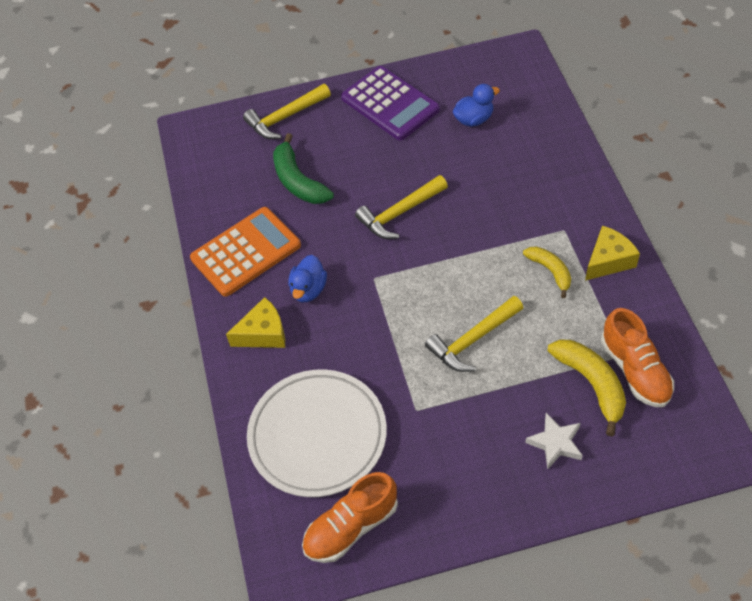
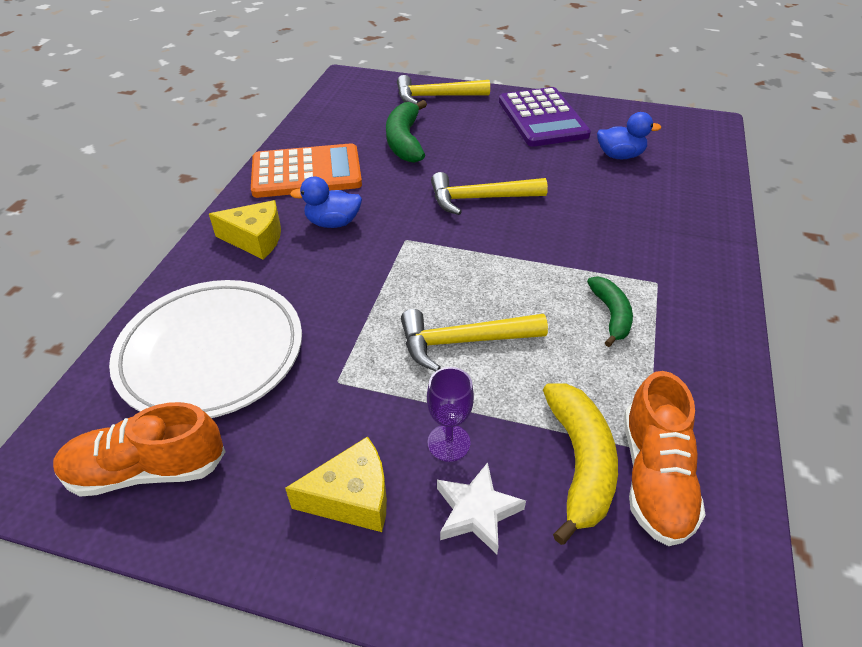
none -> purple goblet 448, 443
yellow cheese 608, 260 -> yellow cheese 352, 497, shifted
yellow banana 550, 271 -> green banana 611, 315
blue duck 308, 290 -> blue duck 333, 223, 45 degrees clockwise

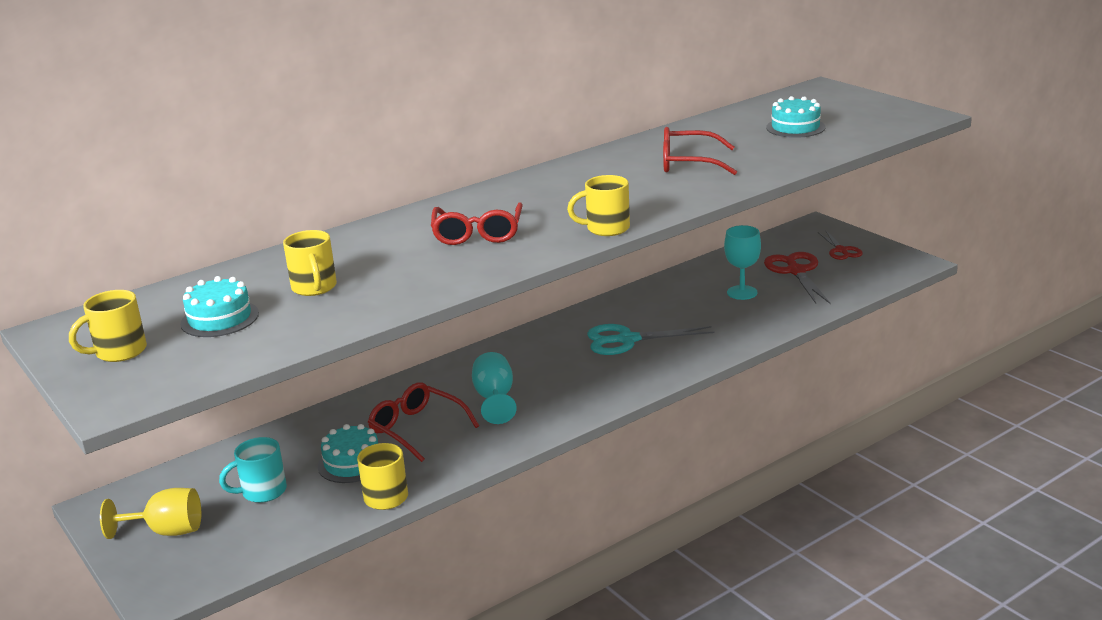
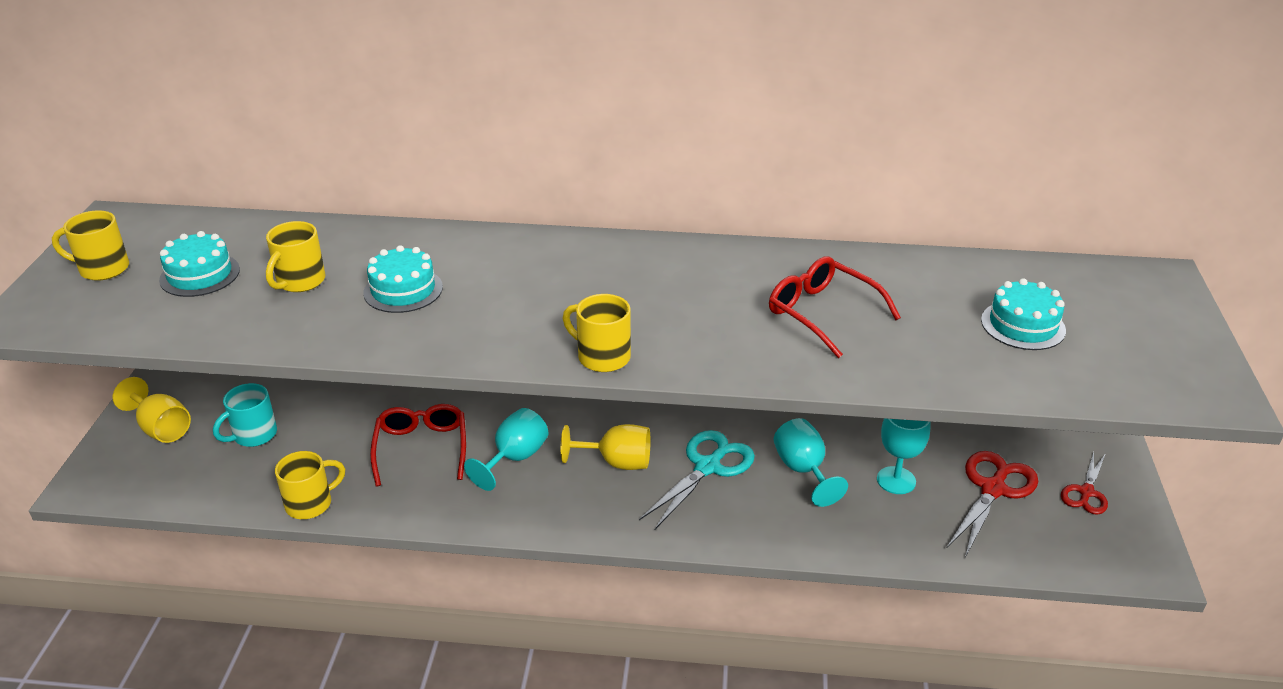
red glasses 478, 234 -> none
none -> yellow goblet 617, 462
none -> turquoise goblet 803, 470
turquoise cake 352, 463 -> turquoise cake 403, 290, shifted
turquoise mug 262, 492 -> turquoise mug 253, 435, 60 degrees counterclockwise
turquoise scissors 627, 340 -> turquoise scissors 707, 467, 90 degrees clockwise

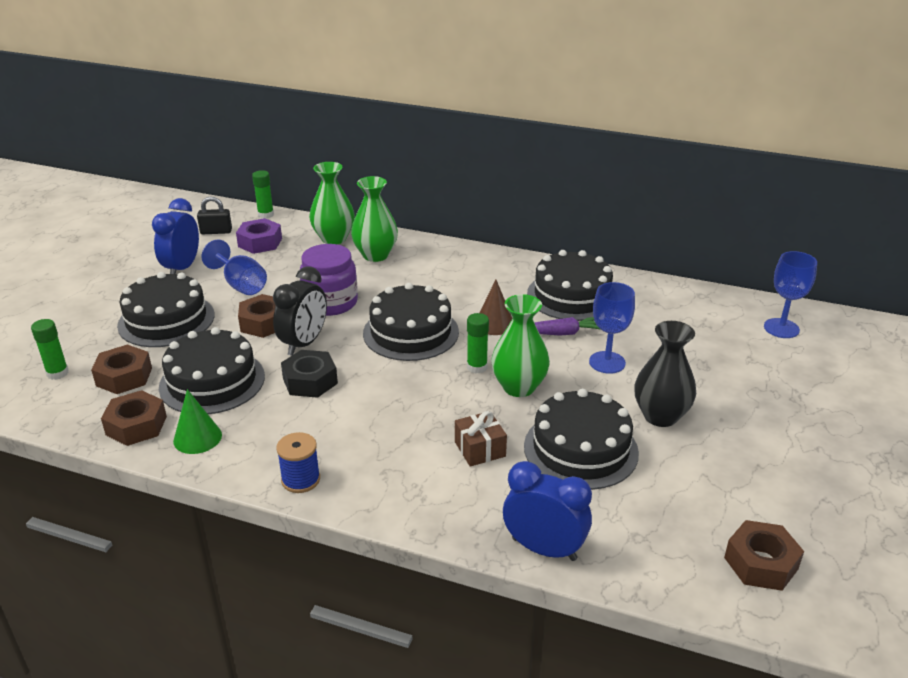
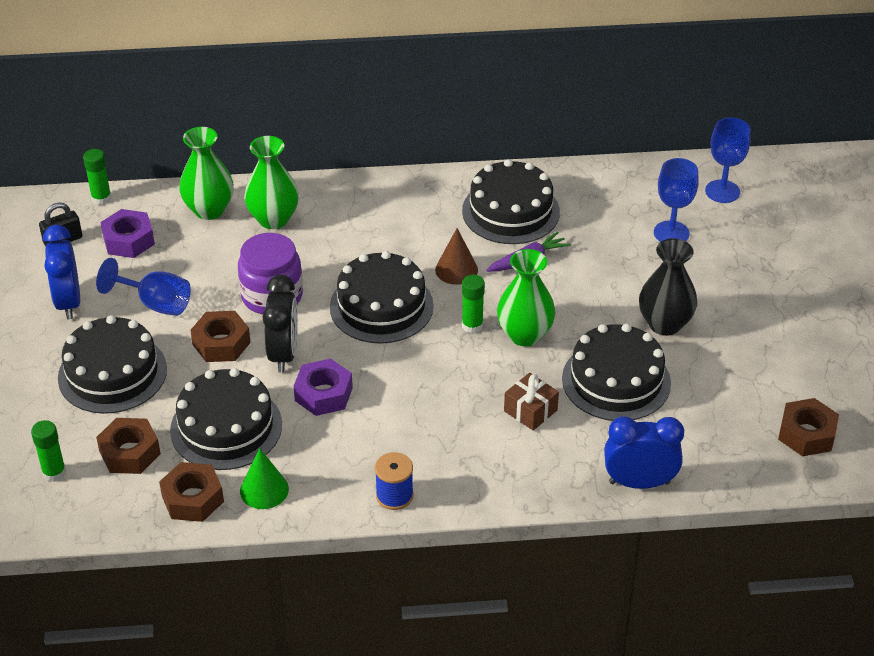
blue goblet 607, 362 -> blue goblet 671, 233, shifted
black nut 310, 381 -> purple nut 323, 394

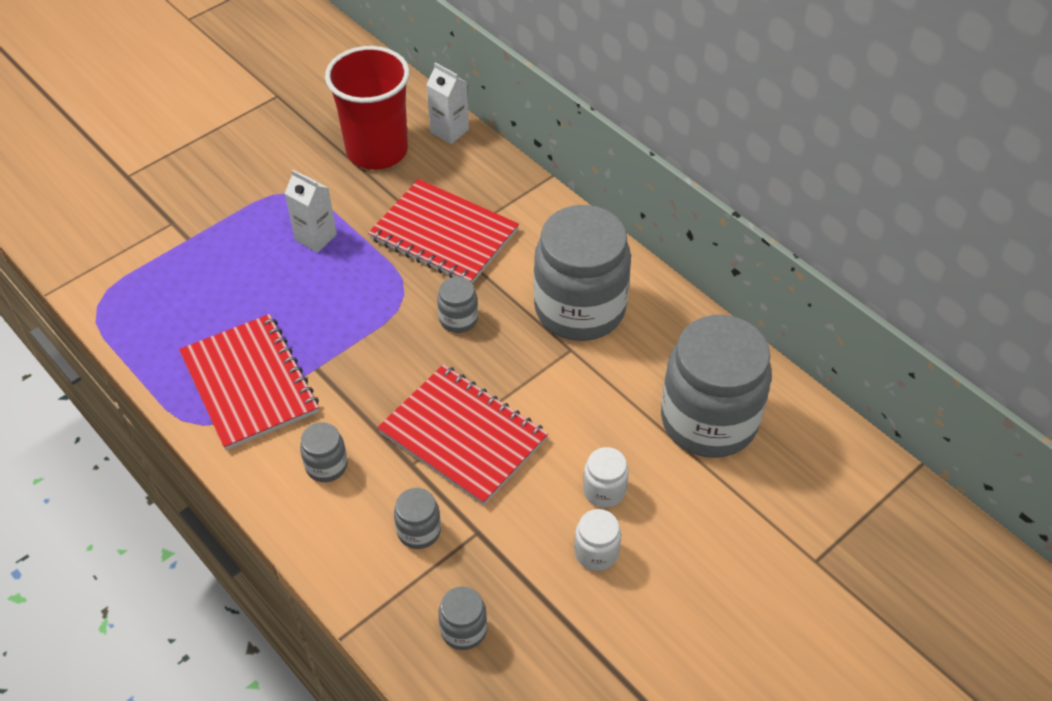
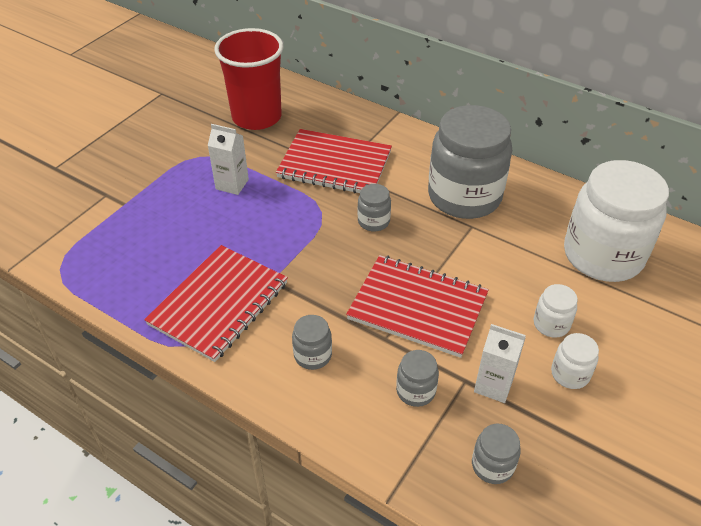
white carton 449, 131 -> white carton 493, 385, shifted
grey jar 709, 420 -> white jar 603, 255
red notebook 249, 383 -> red notebook 219, 303, 75 degrees clockwise

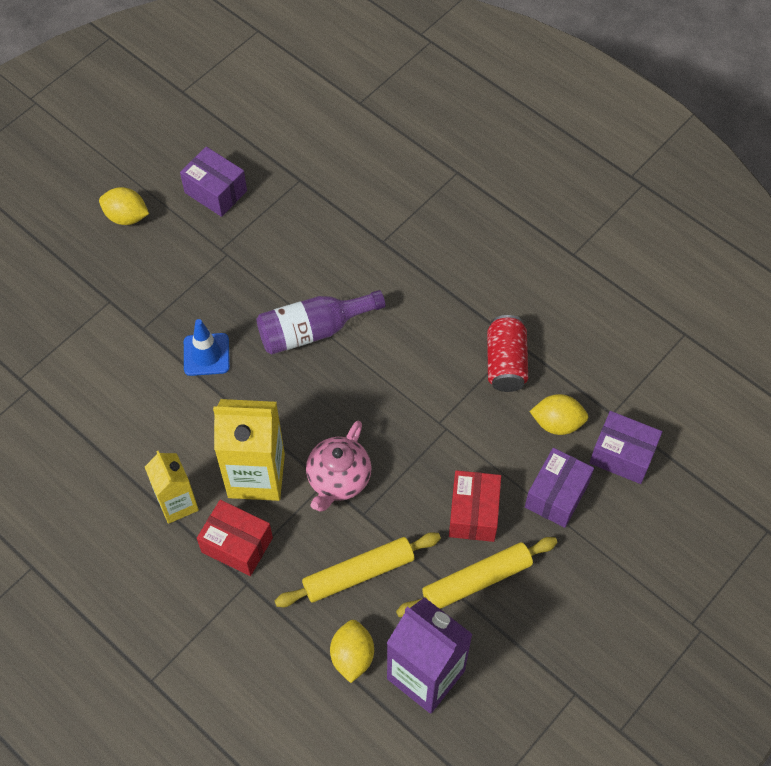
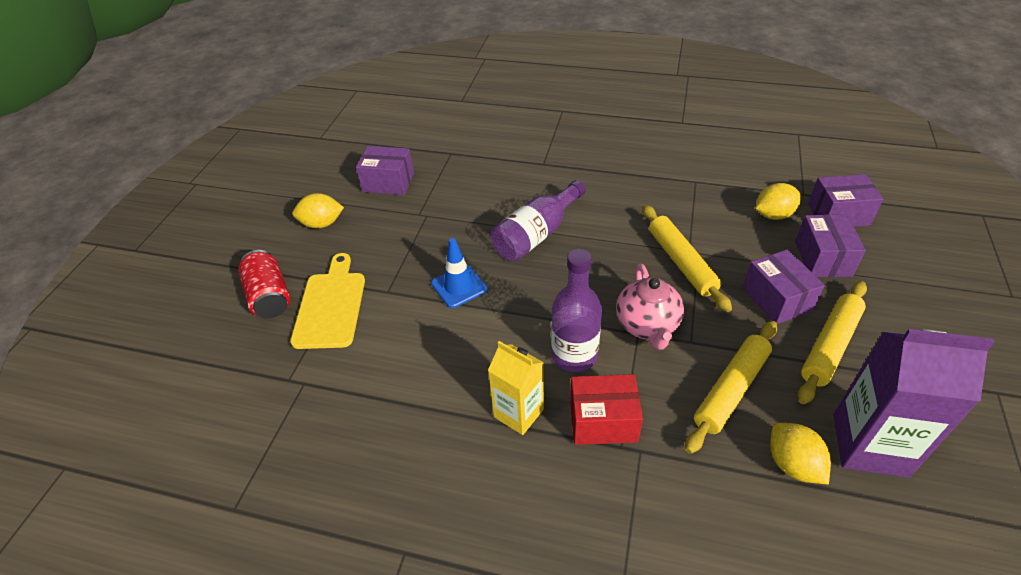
none -> yellow cutting board 331, 306
none -> yellow rolling pin 681, 262
red can 505, 363 -> red can 269, 296, shifted
yellow carton 256, 475 -> purple bottle 574, 355
red box 473, 513 -> purple box 776, 299

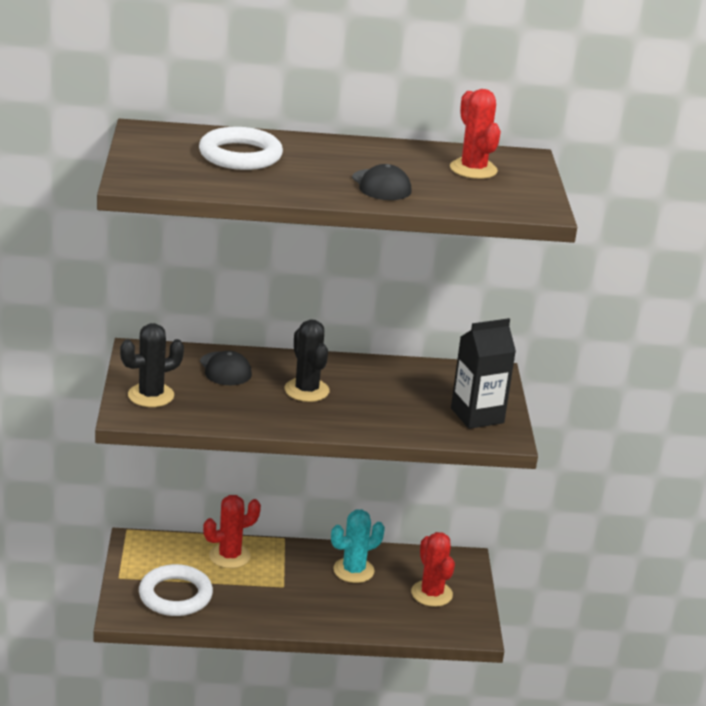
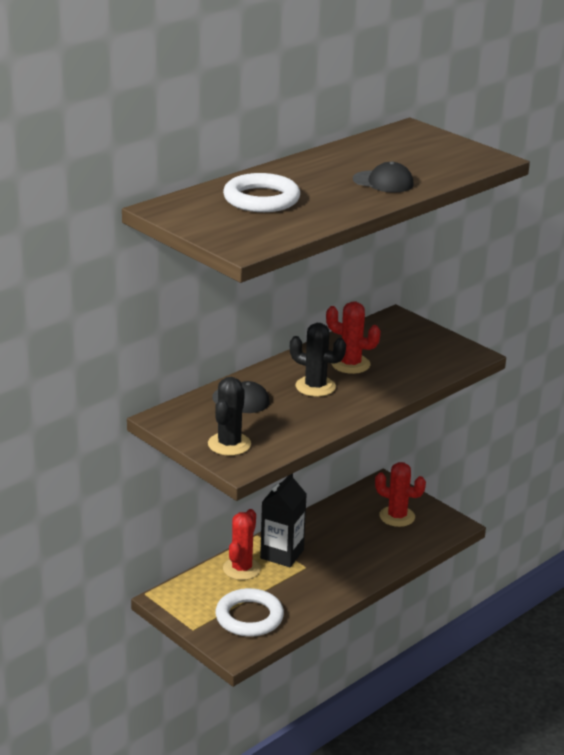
turquoise cactus 353, 570 -> none
red cactus 473, 169 -> red cactus 350, 364, shifted
black carton 477, 415 -> black carton 282, 554, shifted

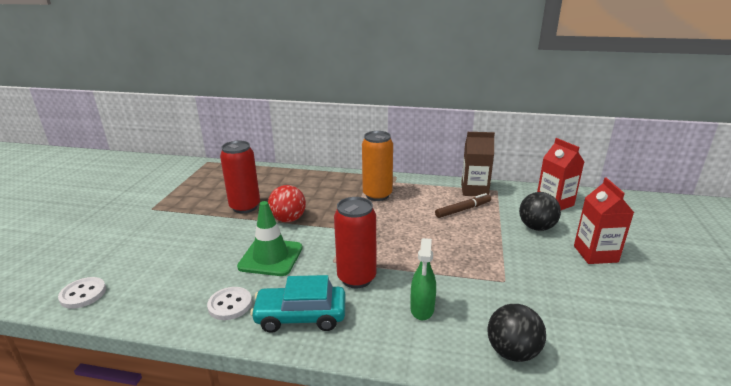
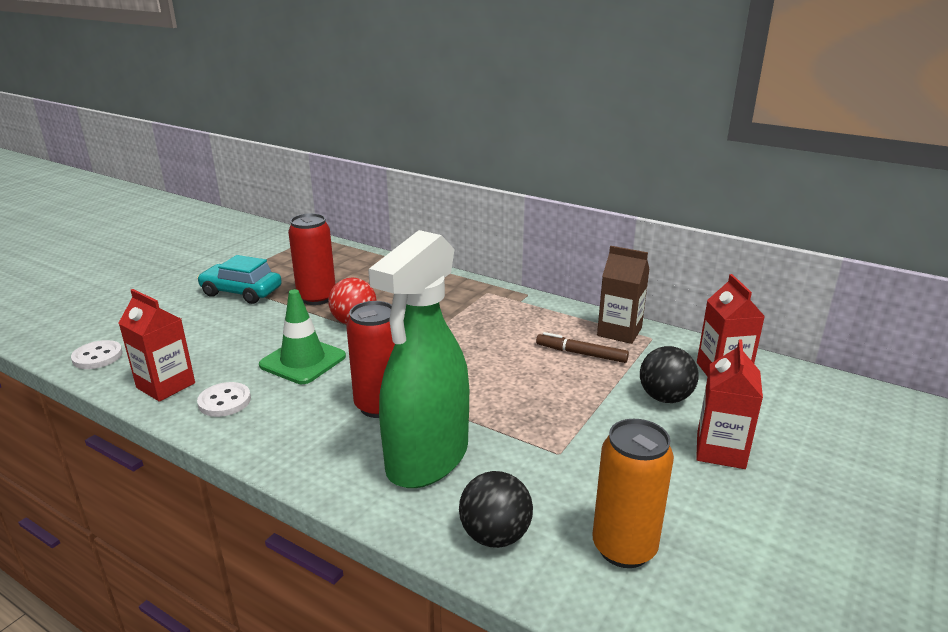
none -> red carton 166, 385
turquoise car 301, 316 -> turquoise car 241, 292, shifted
orange can 377, 195 -> orange can 624, 548, shifted
brown marker 463, 210 -> brown marker 581, 354, 150 degrees counterclockwise
green spray bottle 422, 309 -> green spray bottle 427, 459, x2.24

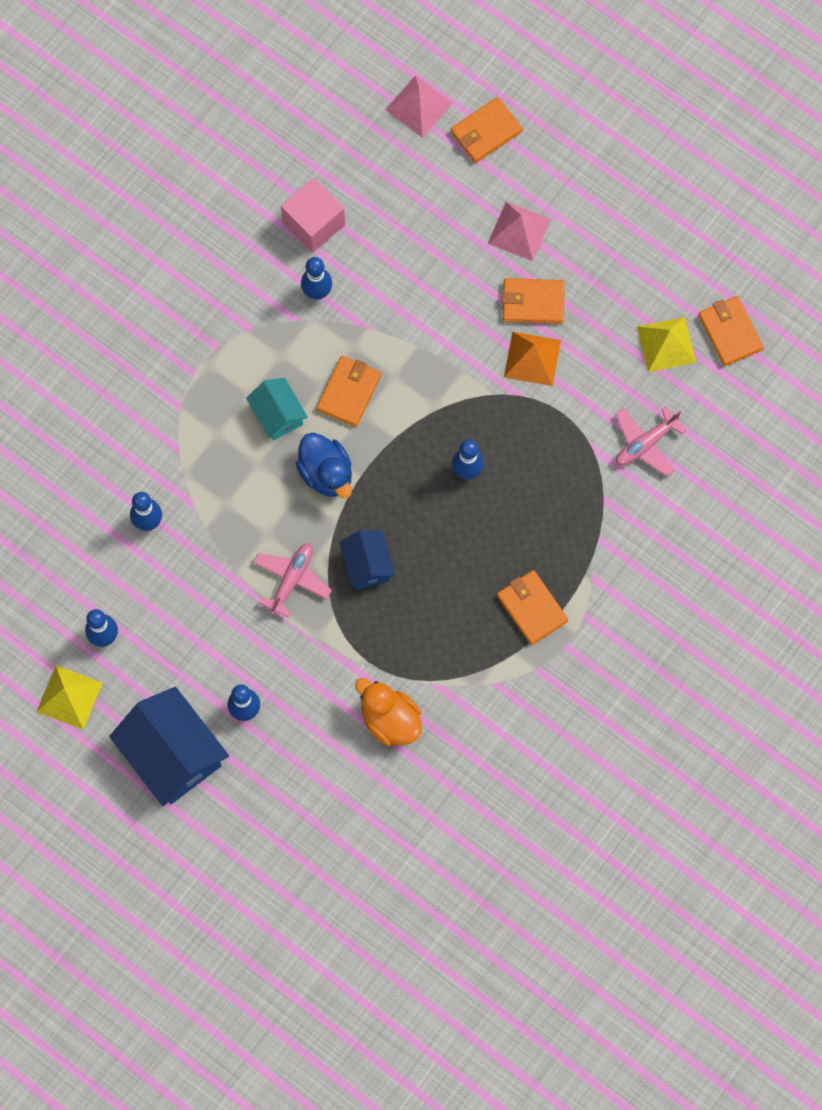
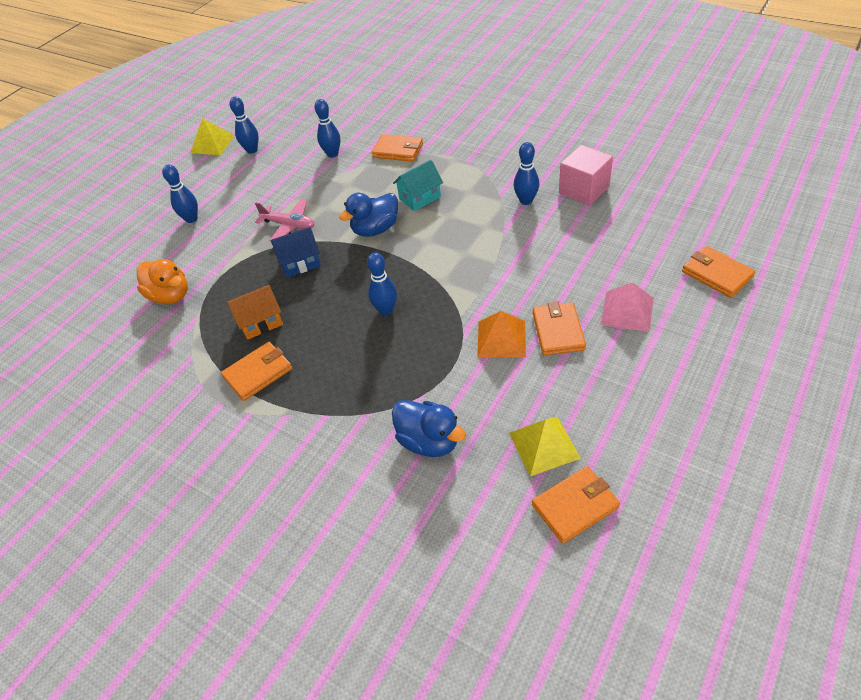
blue house 173, 754 -> none
pink pyramid 418, 106 -> none
none -> orange house 260, 322
orange wallet 349, 392 -> orange wallet 398, 150, shifted
pink plane 645, 443 -> blue duck 429, 441
orange duck 390, 720 -> orange duck 170, 296, 90 degrees clockwise

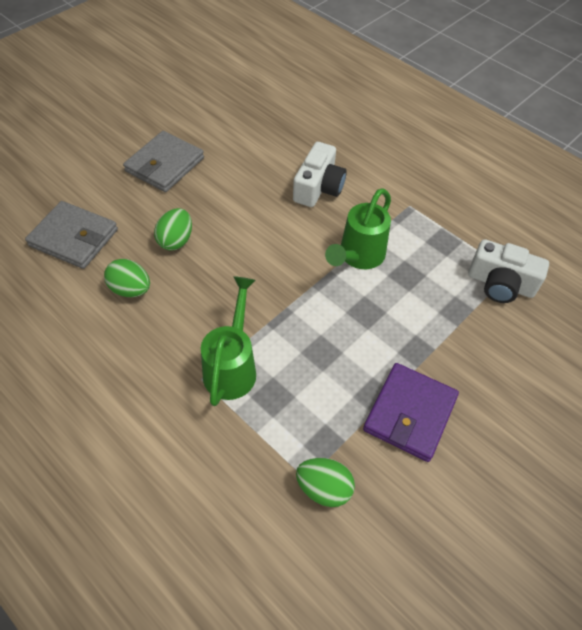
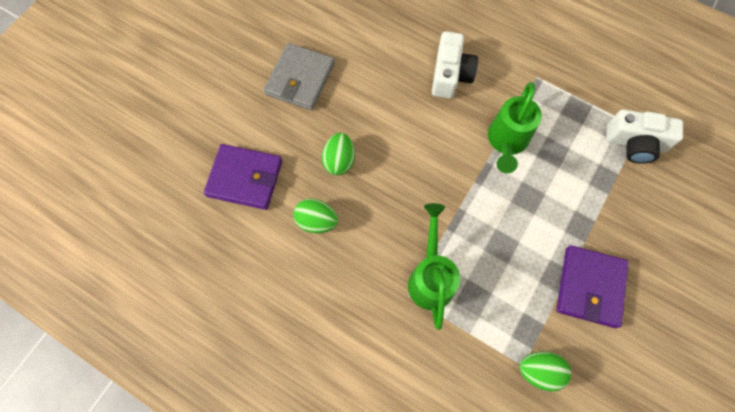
grey wallet 74, 238 -> purple wallet 245, 178

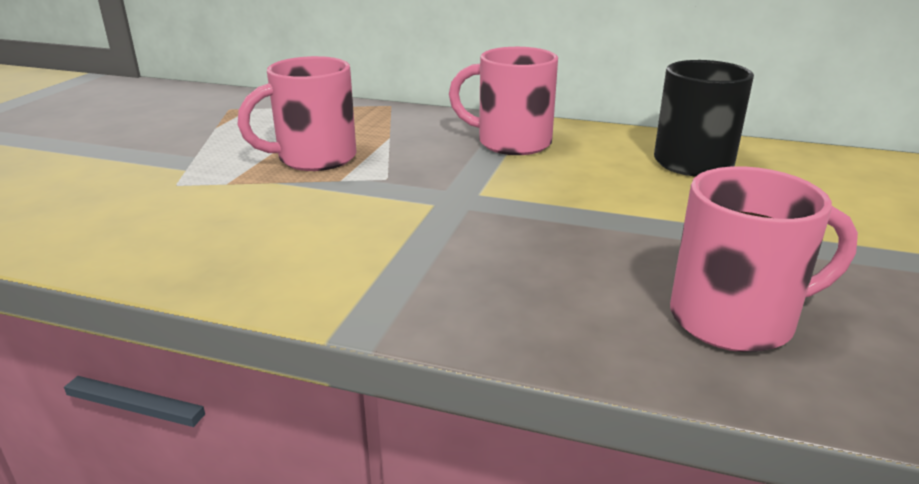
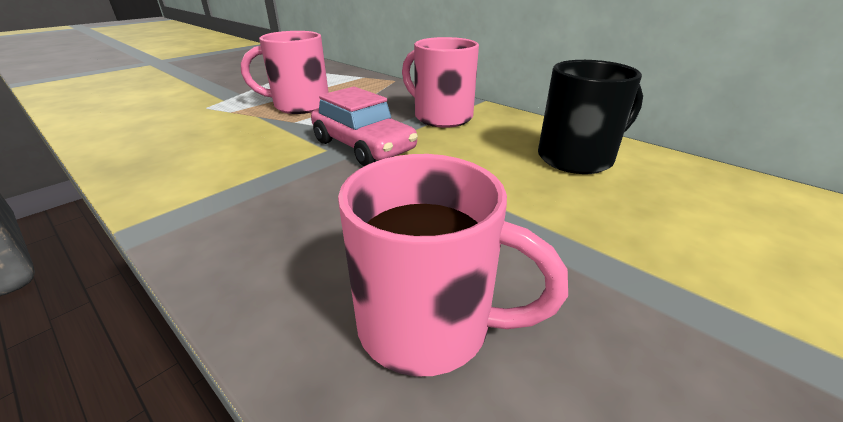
none -> pink car 363, 146

